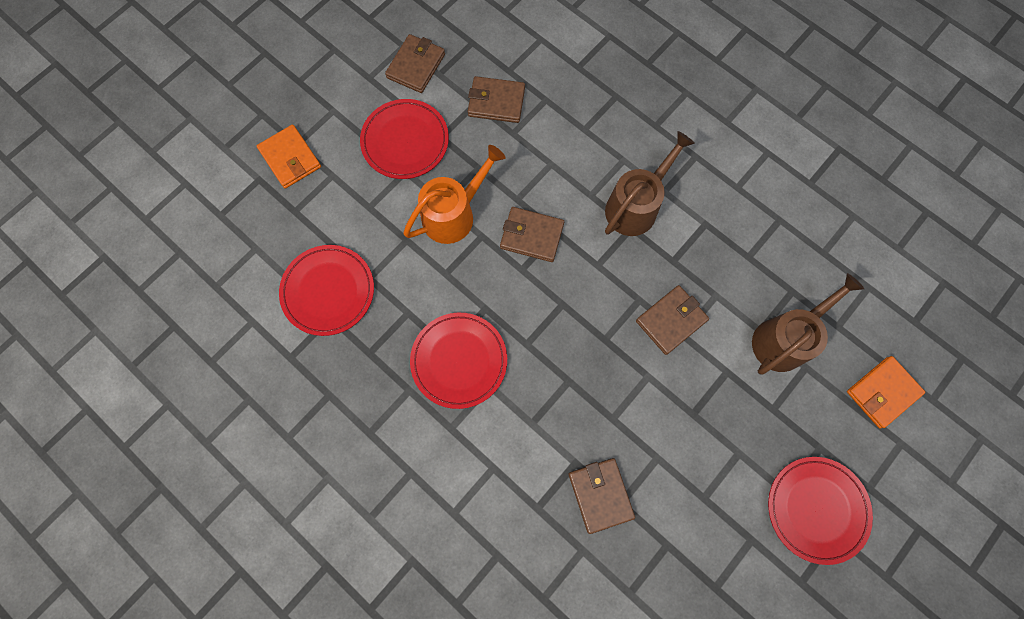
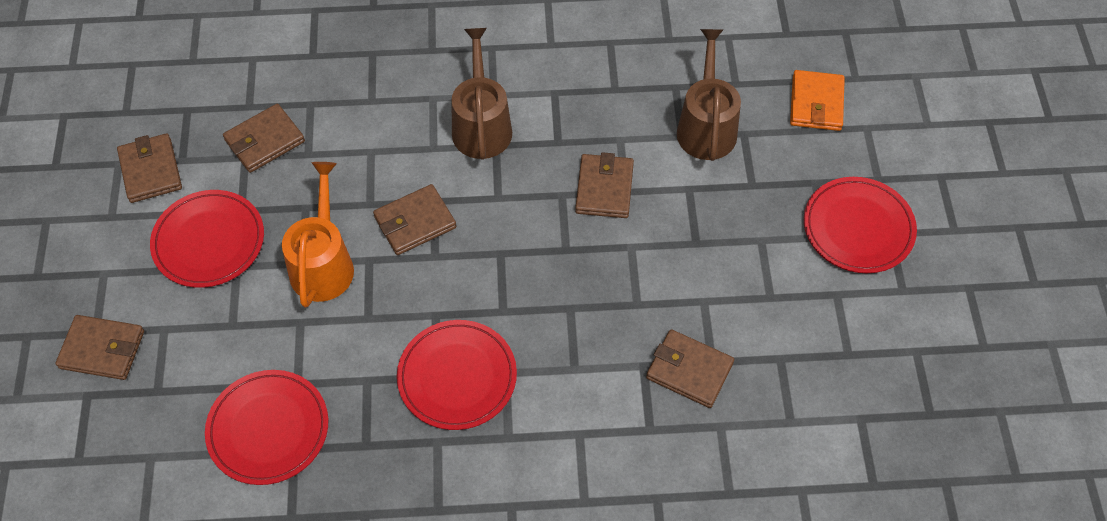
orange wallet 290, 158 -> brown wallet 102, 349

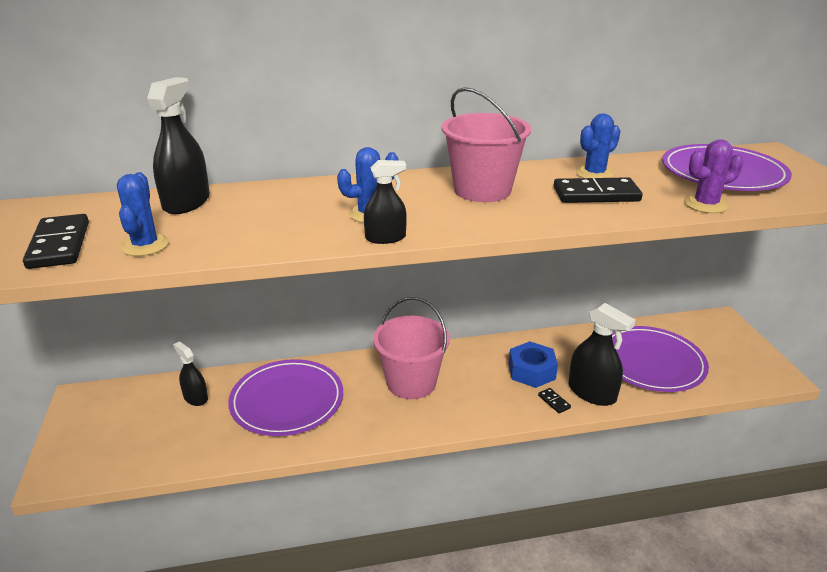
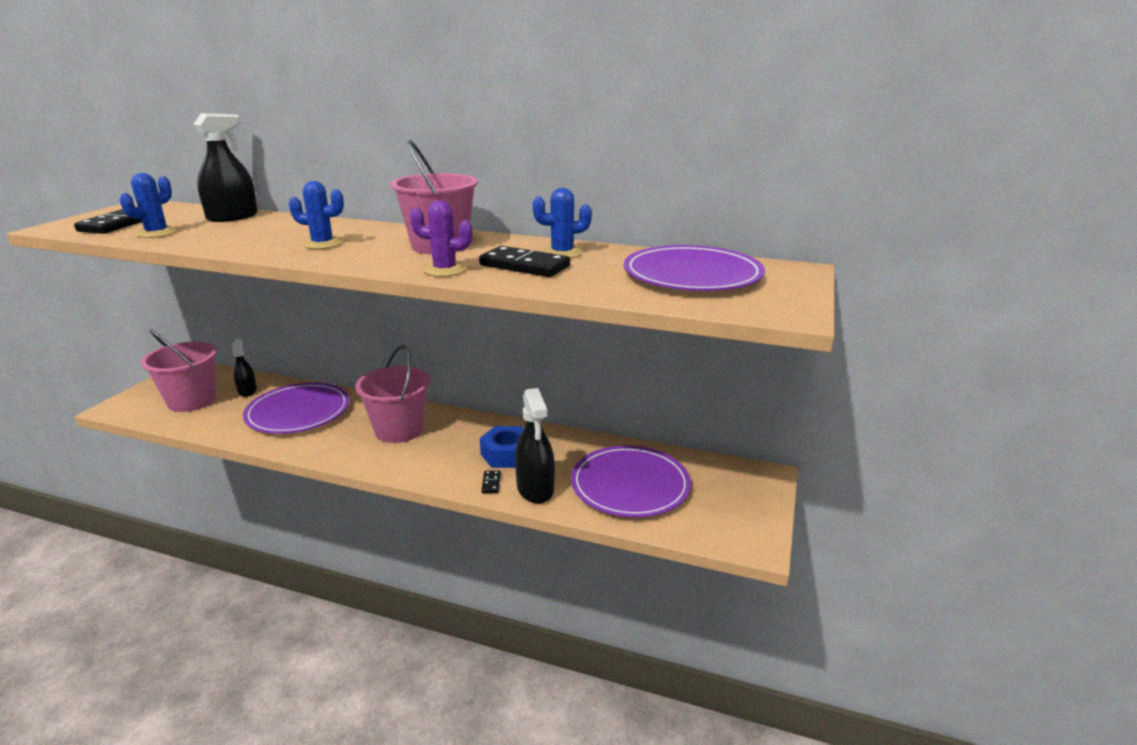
black spray bottle 385, 238 -> none
none -> pink bucket 192, 400
purple cactus 705, 205 -> purple cactus 445, 270, shifted

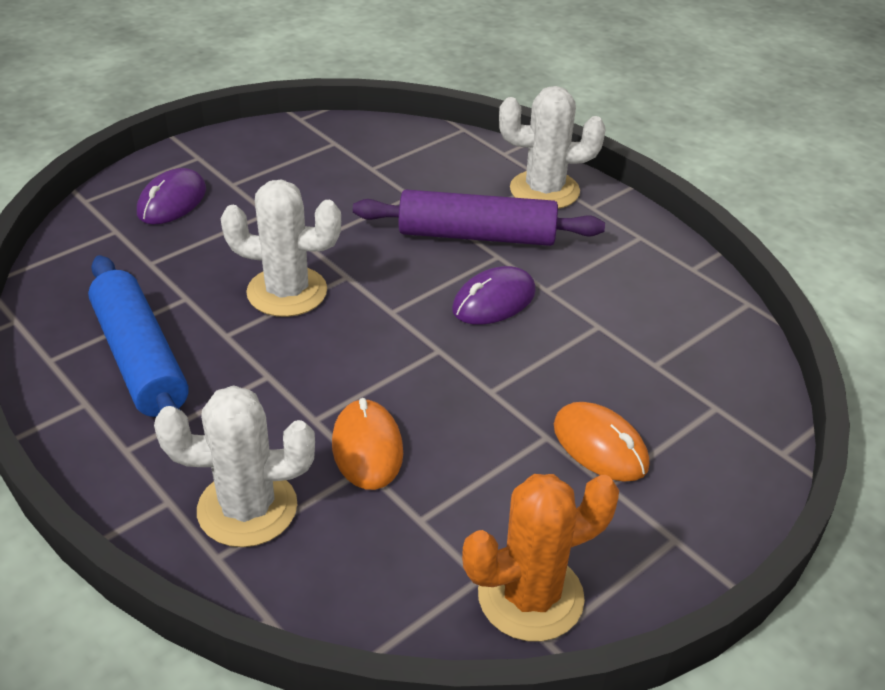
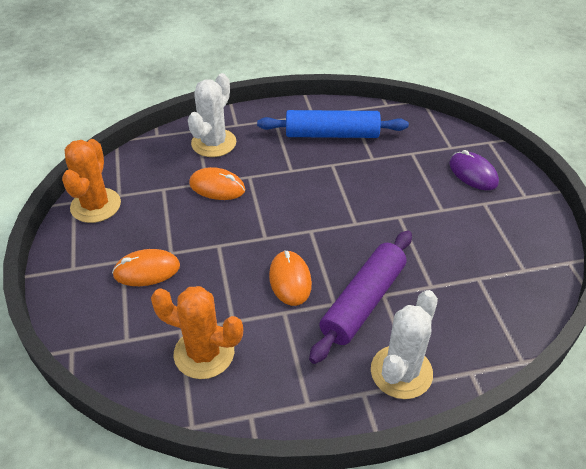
white cactus 287, 292 -> none
none -> orange cactus 204, 353
purple mouse 494, 301 -> orange mouse 290, 280

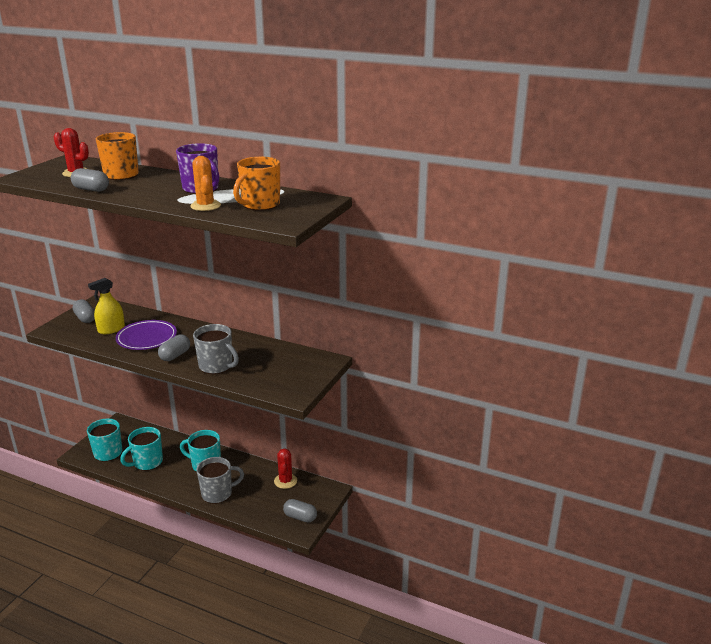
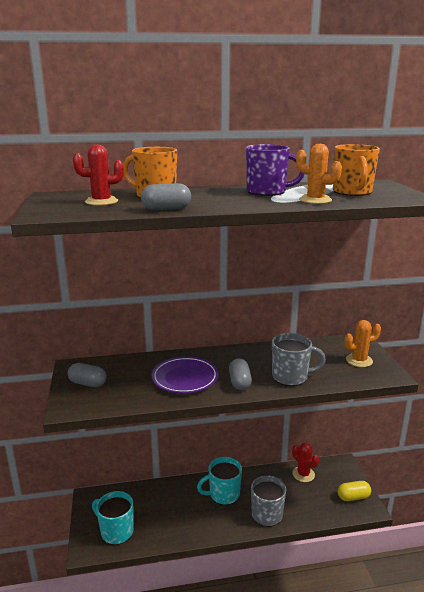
yellow spray bottle 111, 329 -> none
turquoise mug 147, 462 -> none
none -> orange cactus 359, 360
grey capsule 300, 517 -> yellow capsule 353, 497

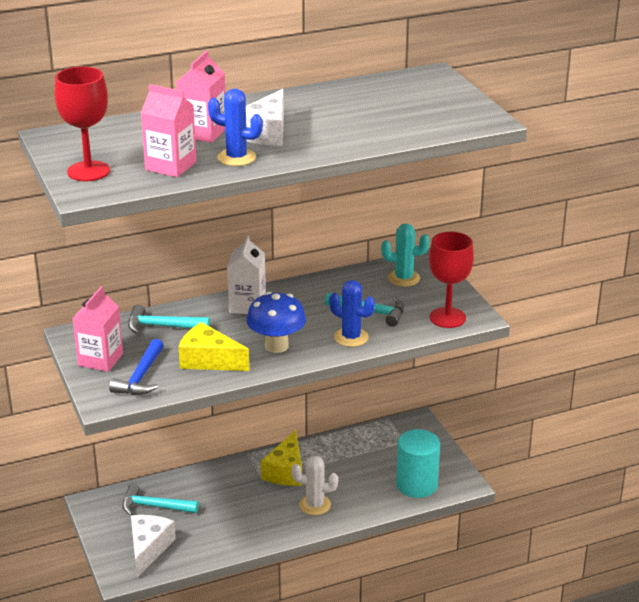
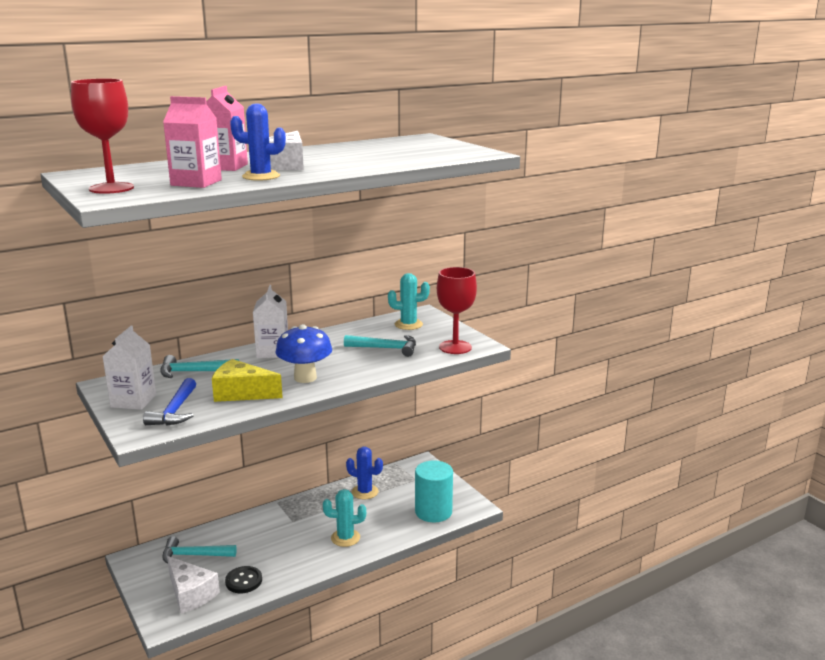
yellow cheese 286, 471 -> none
none -> black button 243, 581
blue cactus 351, 337 -> blue cactus 365, 492, shifted
pink carton 100, 359 -> white carton 133, 401
white cactus 315, 505 -> turquoise cactus 345, 538
white cheese 148, 549 -> white cheese 190, 594, 135 degrees clockwise

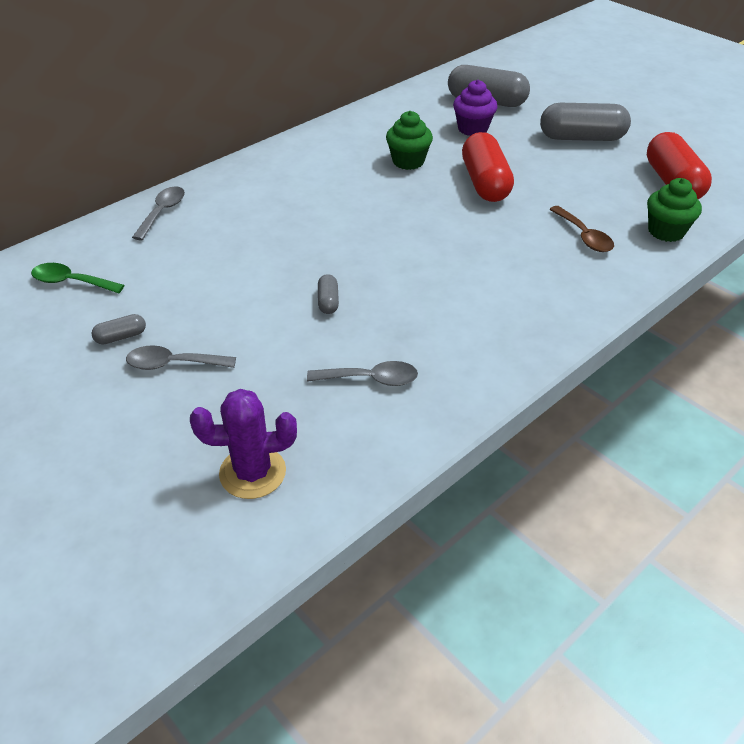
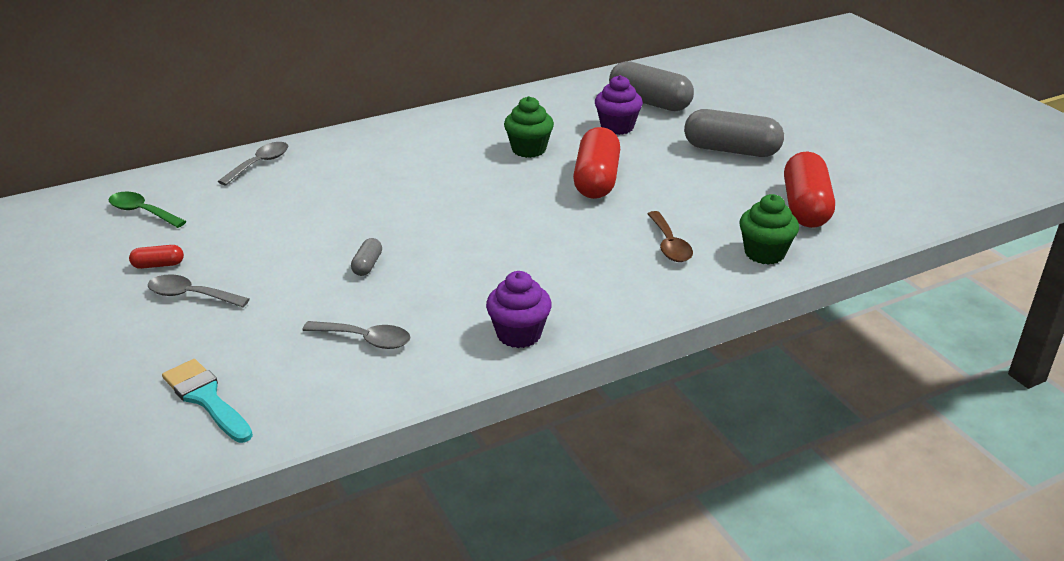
none -> purple cupcake 519, 334
purple cactus 252, 472 -> turquoise brush 206, 398
grey capsule 121, 337 -> red capsule 158, 265

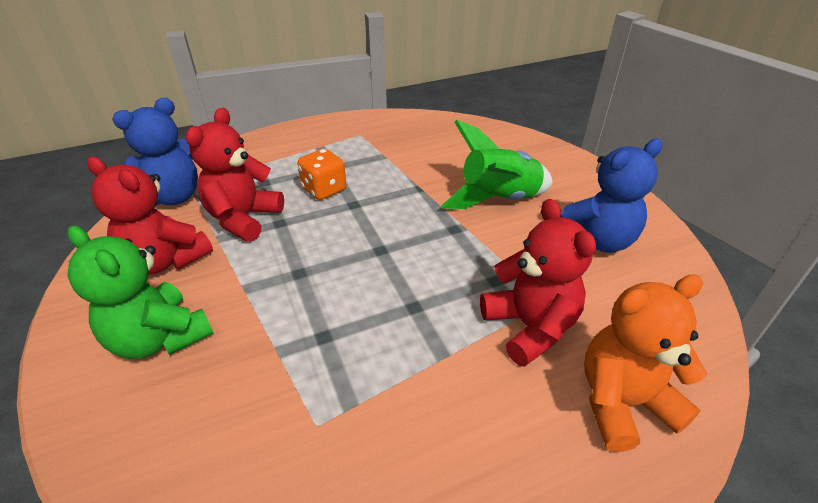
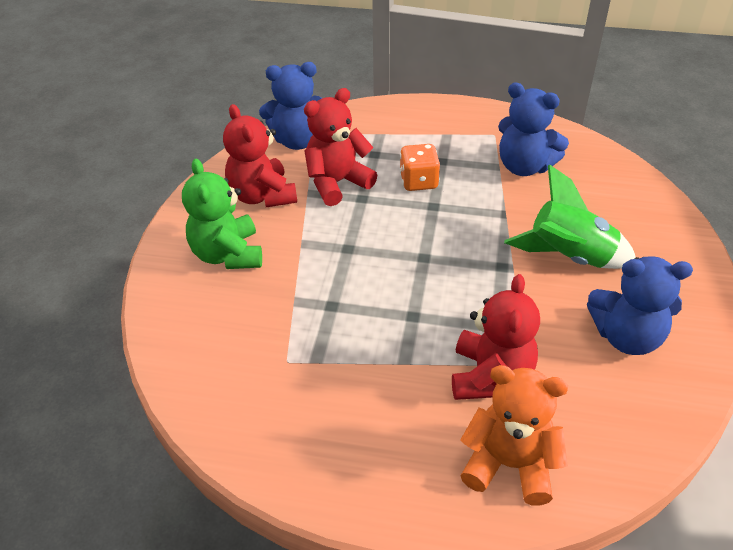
none -> blue teddy bear 524, 166

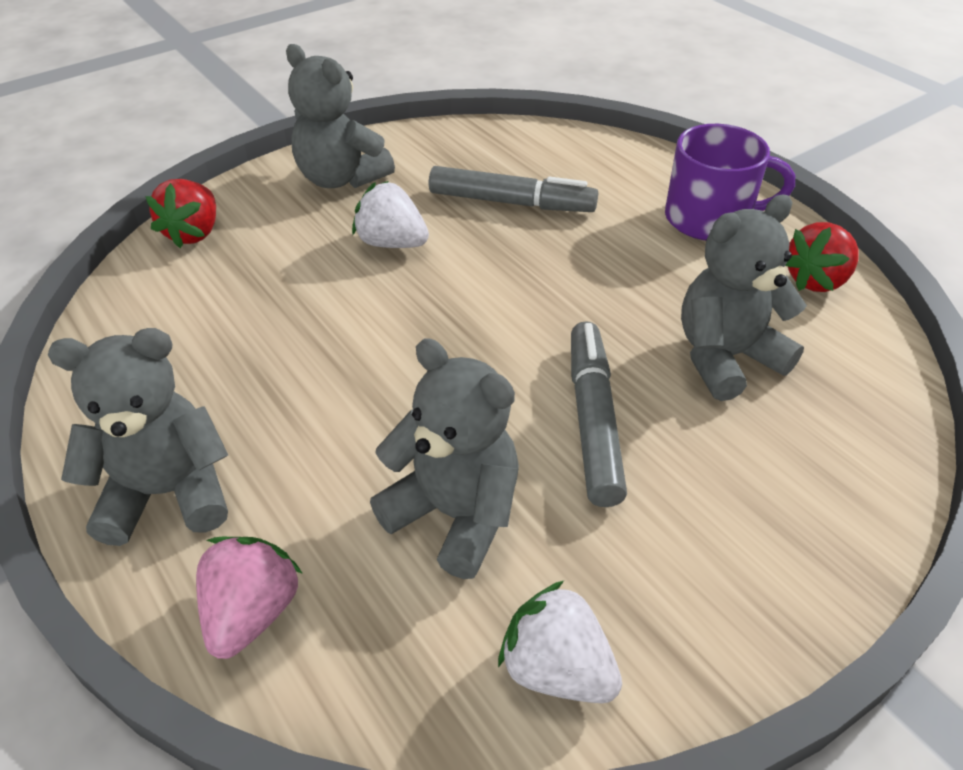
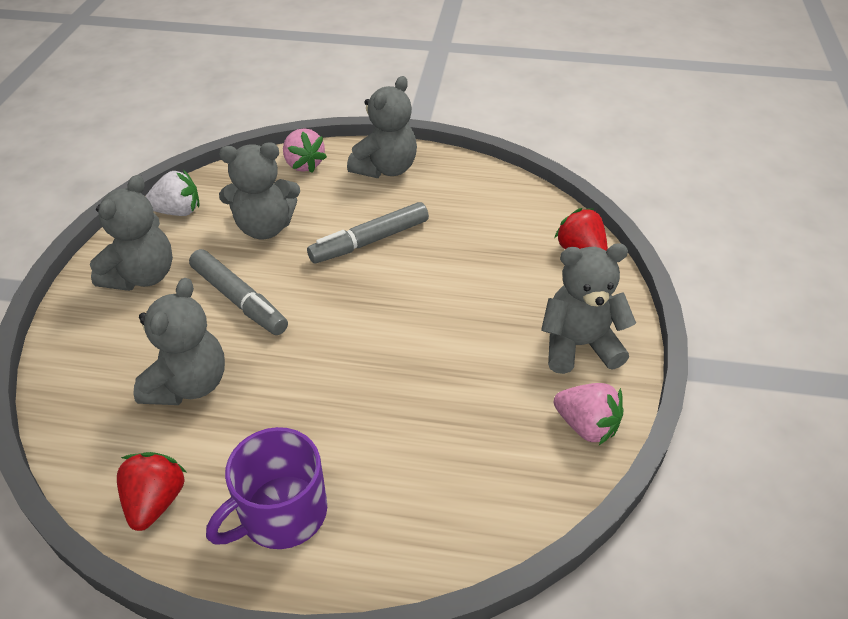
white strawberry 392, 243 -> none
none -> grey teddy bear 142, 276
none -> pink strawberry 586, 426
grey marker 511, 203 -> grey marker 369, 241, shifted

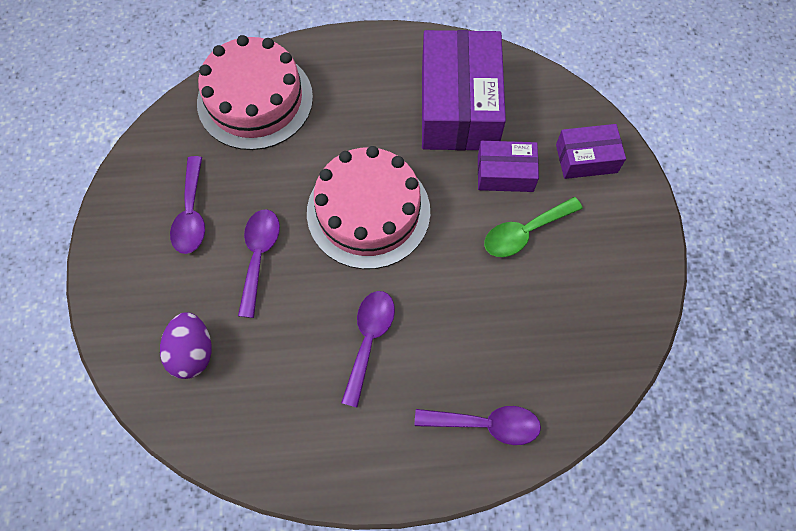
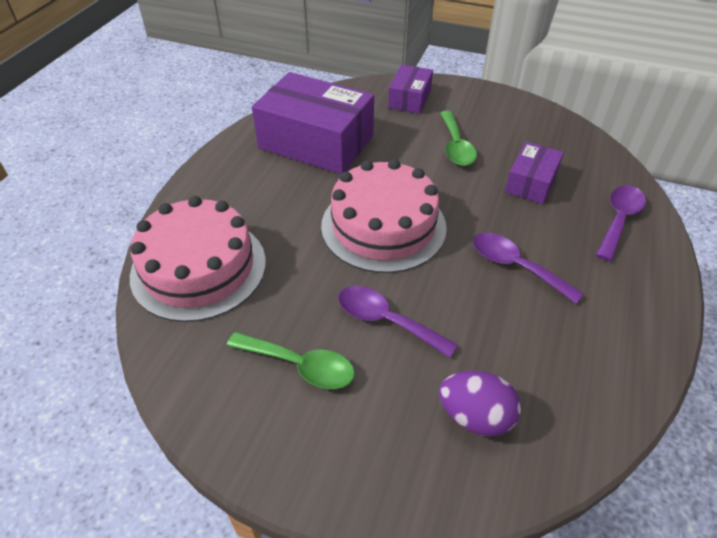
purple box 505, 173 -> purple box 531, 182, shifted
purple spoon 191, 214 -> green spoon 300, 366

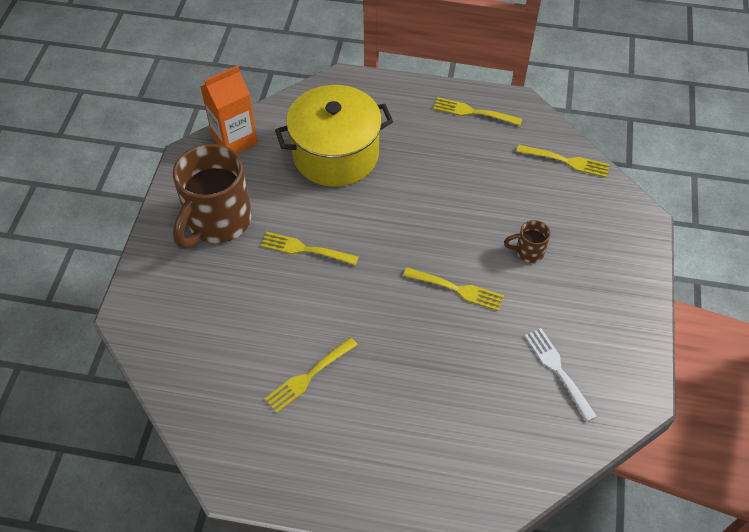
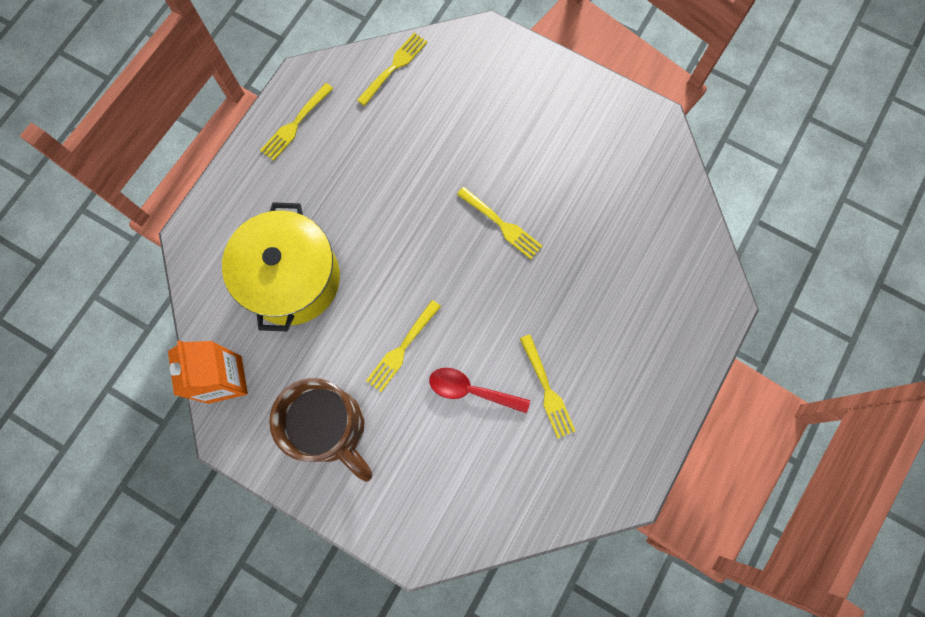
brown mug 528, 252 -> none
white fork 559, 371 -> none
none -> red spoon 471, 390
yellow fork 456, 289 -> yellow fork 501, 224, 90 degrees clockwise

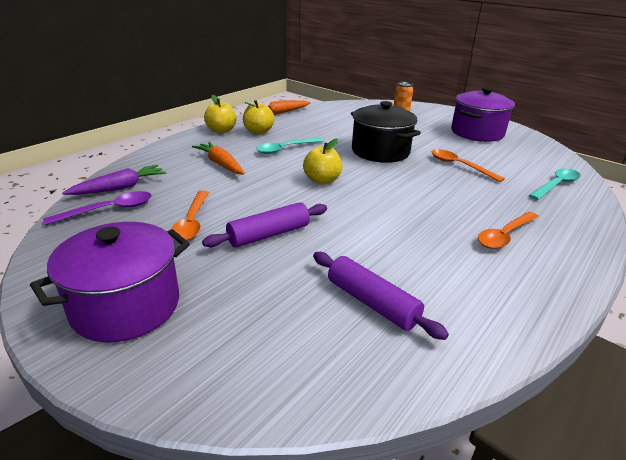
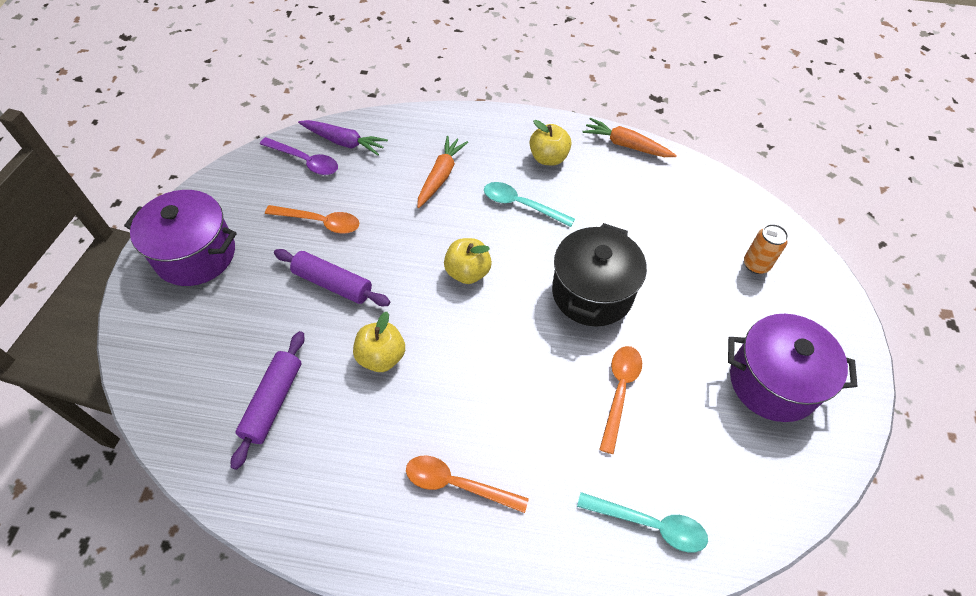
yellow apple 221, 130 -> yellow apple 381, 357, shifted
orange spoon 192, 222 -> orange spoon 320, 222, 135 degrees counterclockwise

